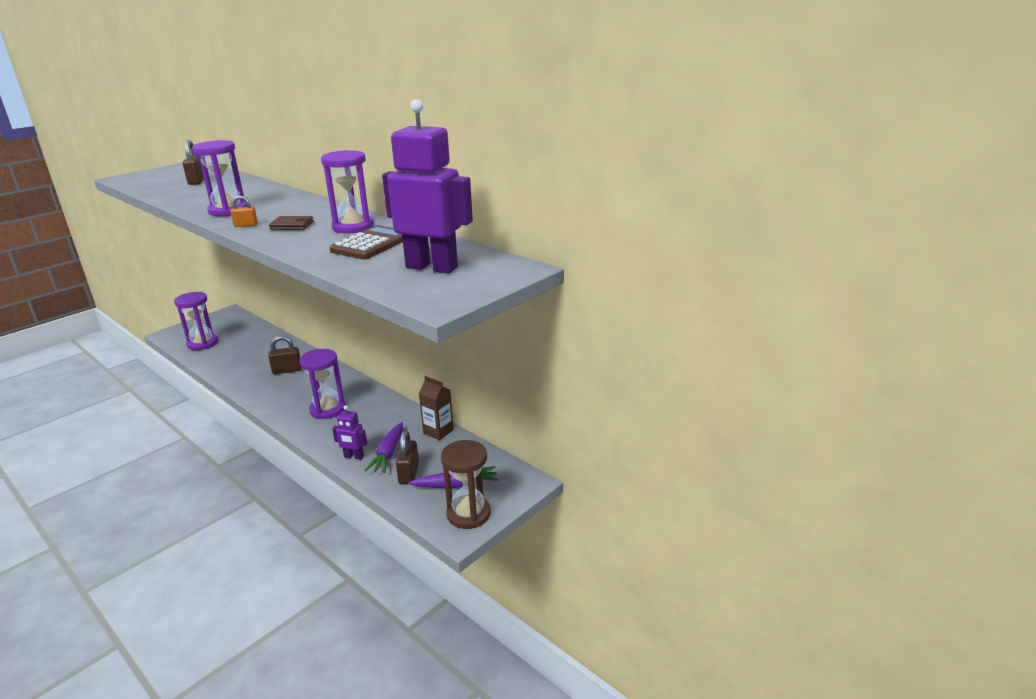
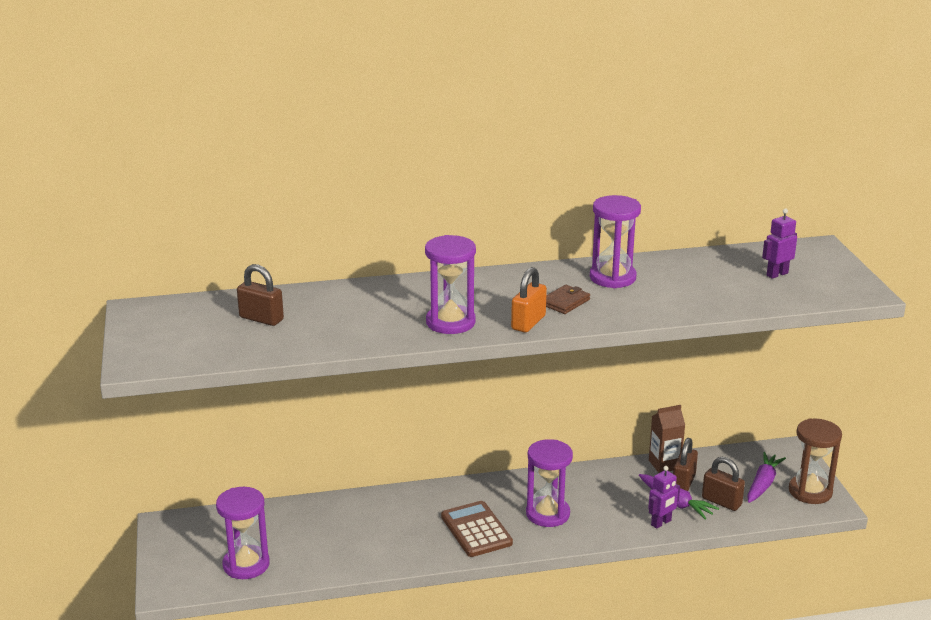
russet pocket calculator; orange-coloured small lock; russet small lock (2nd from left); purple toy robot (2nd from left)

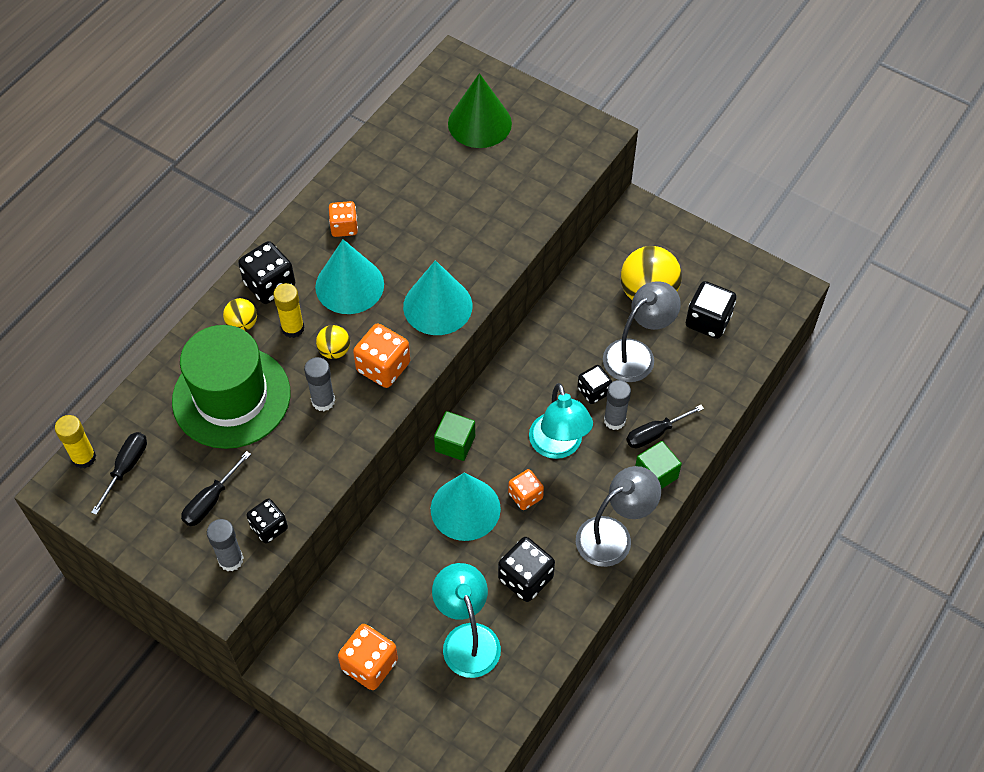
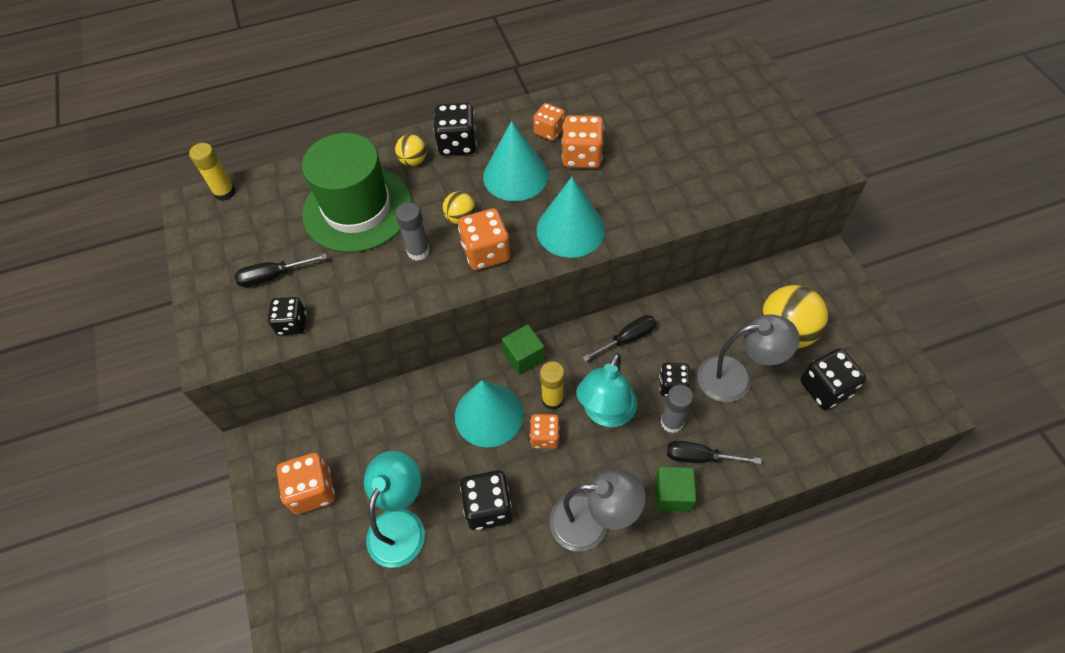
yellow glue stick (2nd from left); orange-coloured game die (5th from left); black screwdriver (2nd from left); ash-grey glue stick (1st from left in the first image); leaf-green cone shape

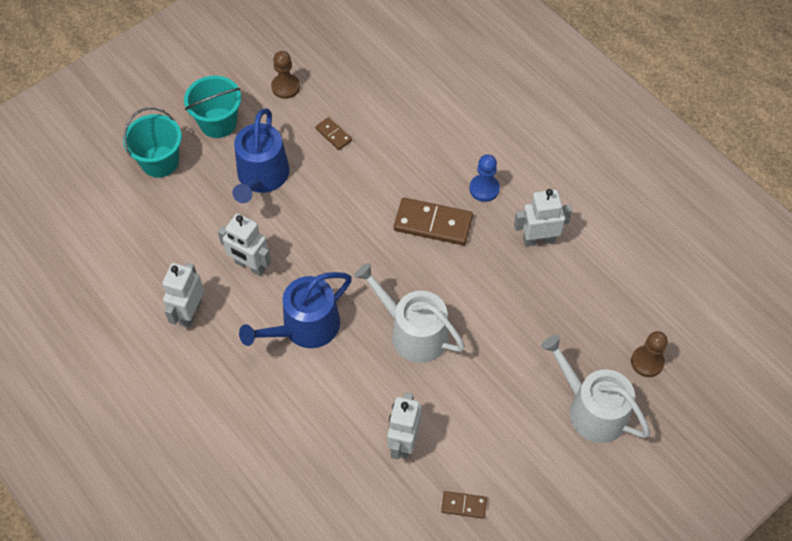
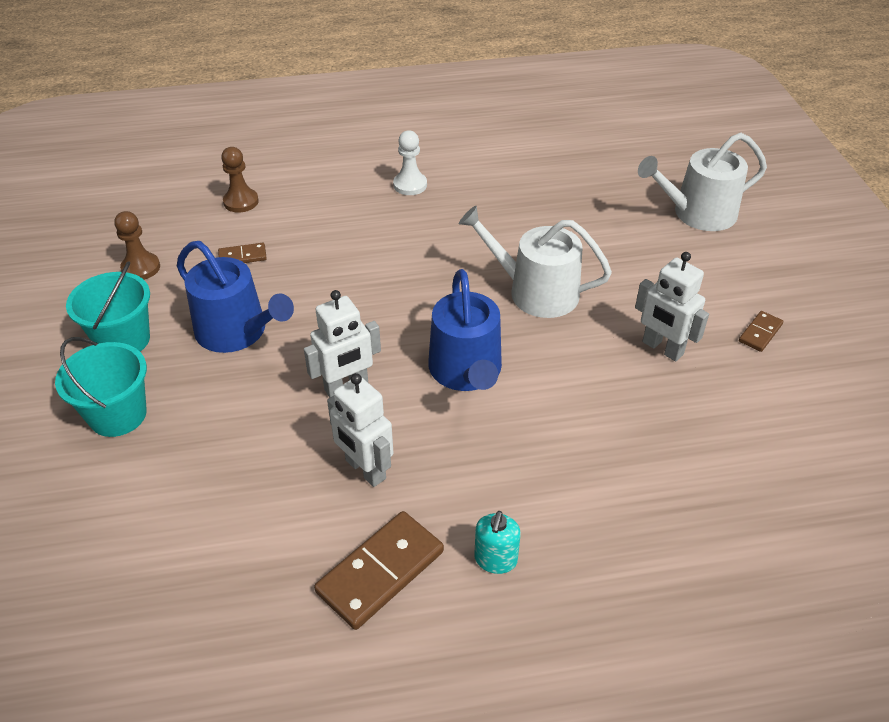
russet pawn (2nd from left); russet domino tile (2nd from left); white pawn; white sprinkling can (1st from left); aqua soap dispenser; white toy robot (4th from left in the first image)

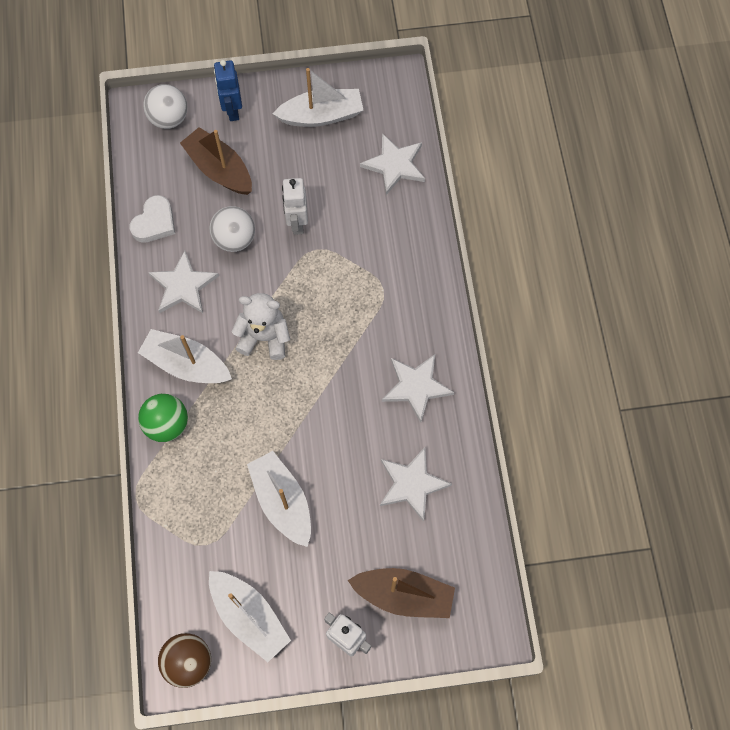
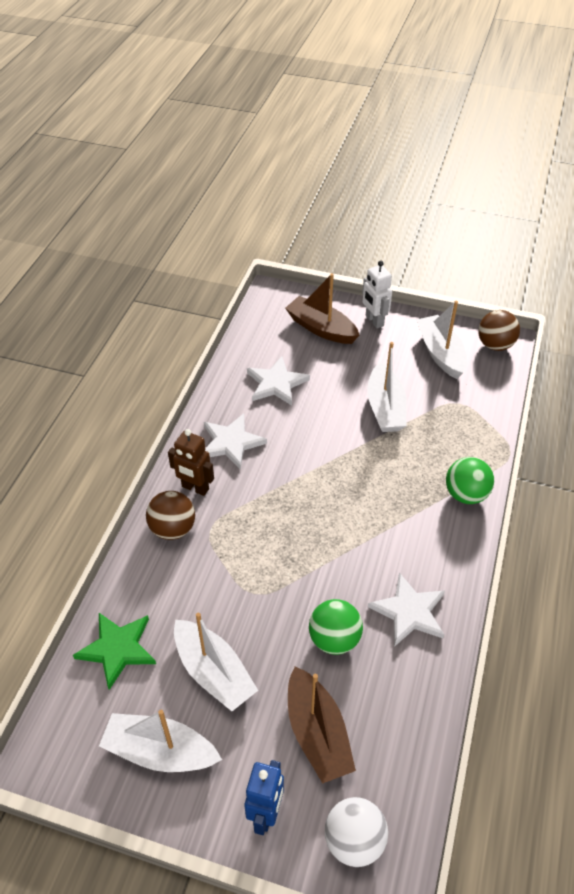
leaf-green star; russet sphere (1st from left); russet toy robot; white boat (2nd from left); leaf-green sphere (1st from left); white love heart; white teddy bear; white toy robot (1st from left in the first image)

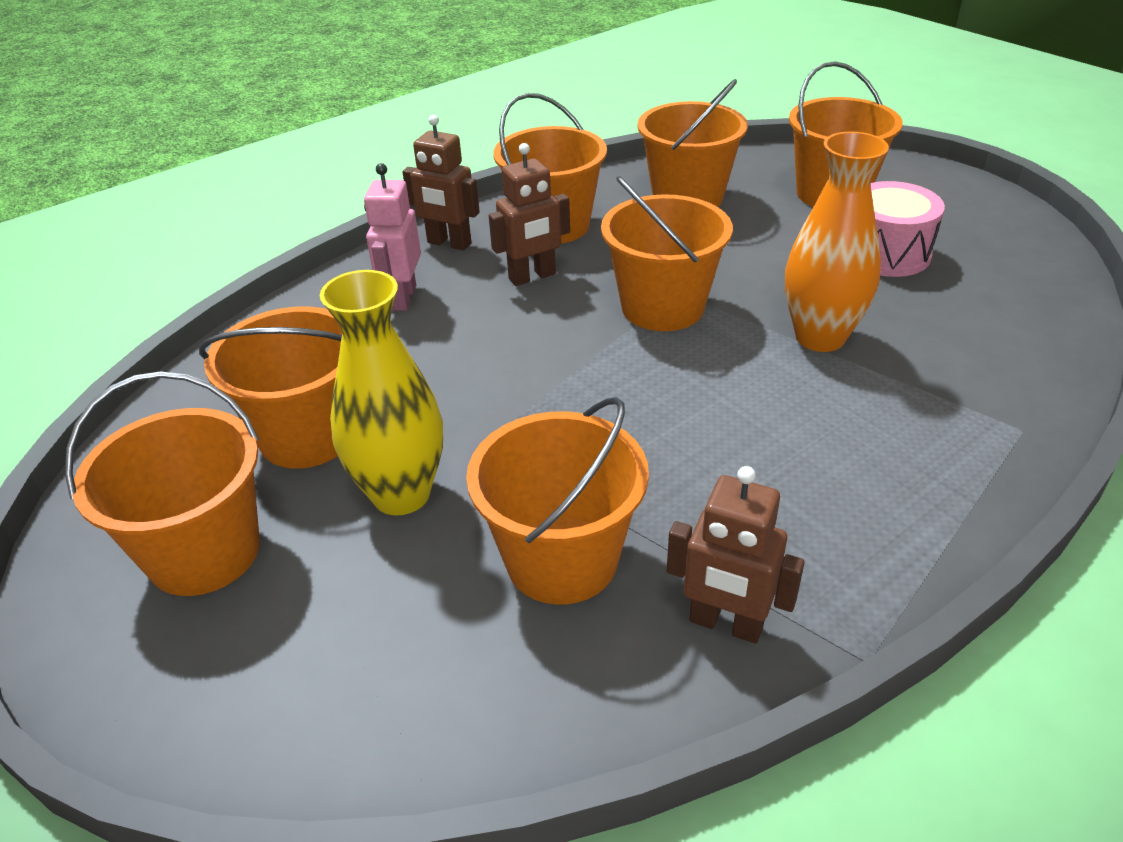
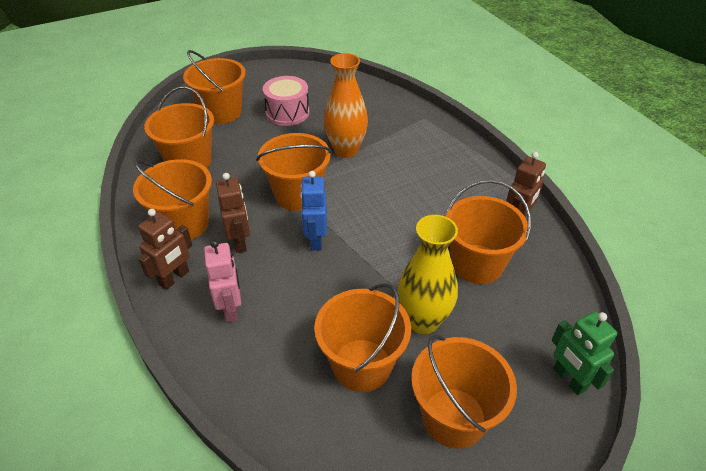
pink toy robot; cobalt toy robot; leaf-green toy robot

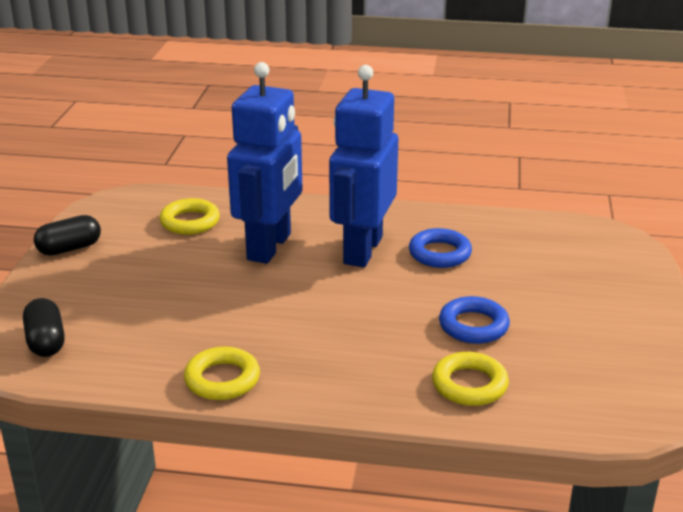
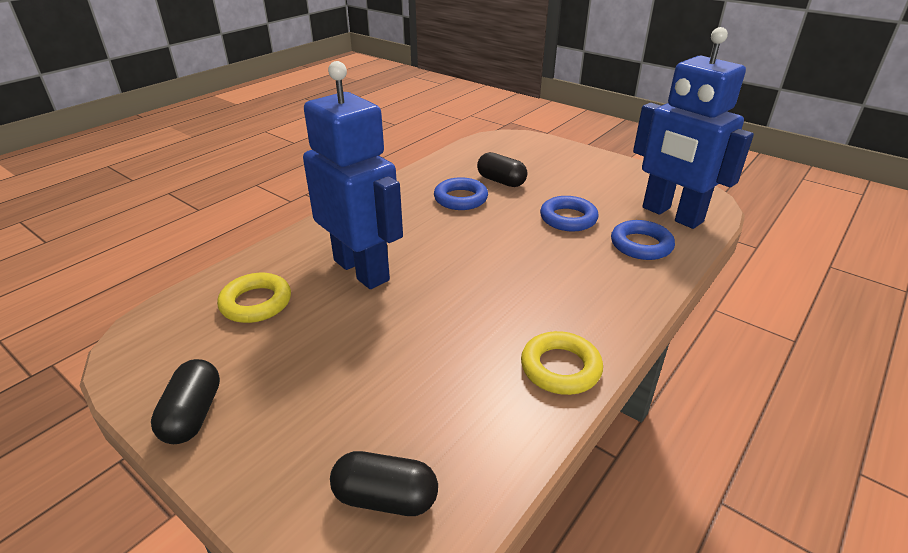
black pill (3rd from left); cobalt torus (3rd from left); cobalt toy robot (2nd from left)

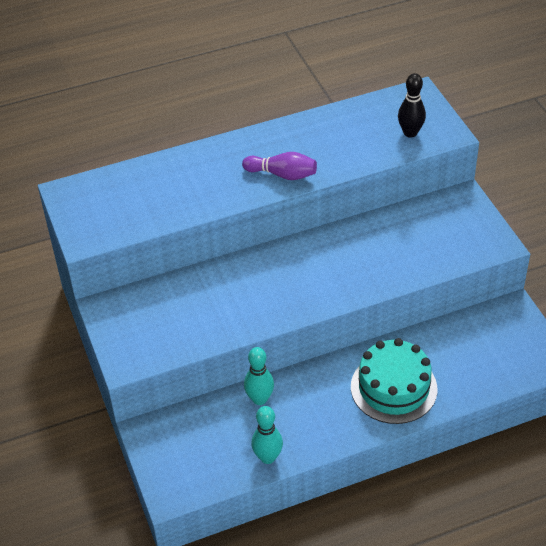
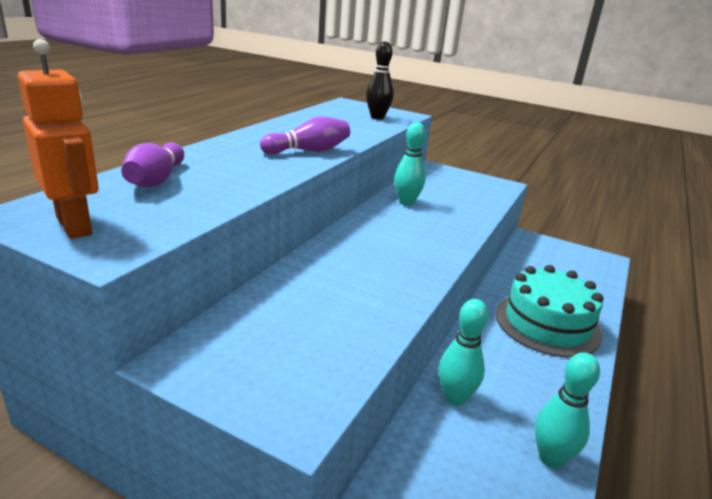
orange-coloured toy robot; purple skittle (1st from left); aqua skittle (1st from left)

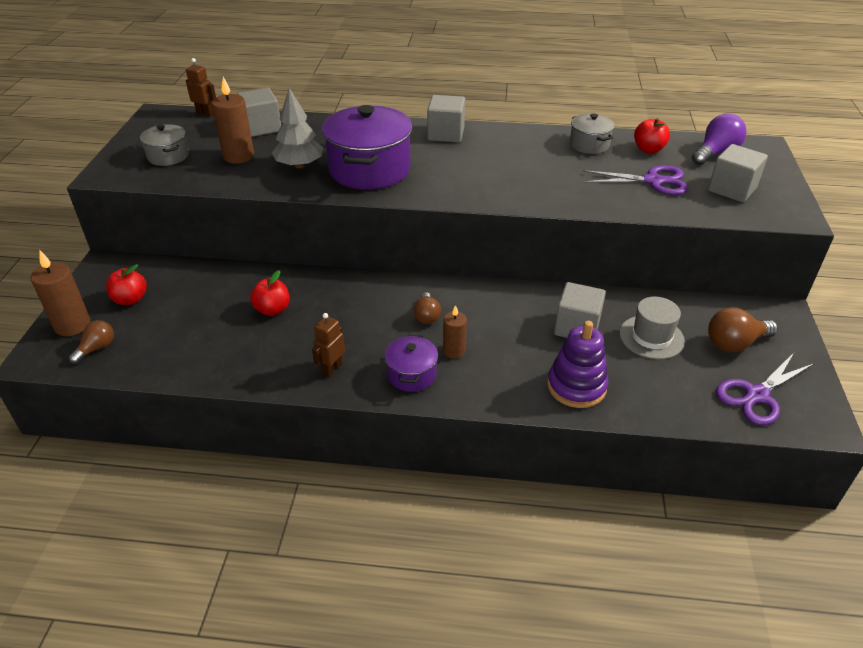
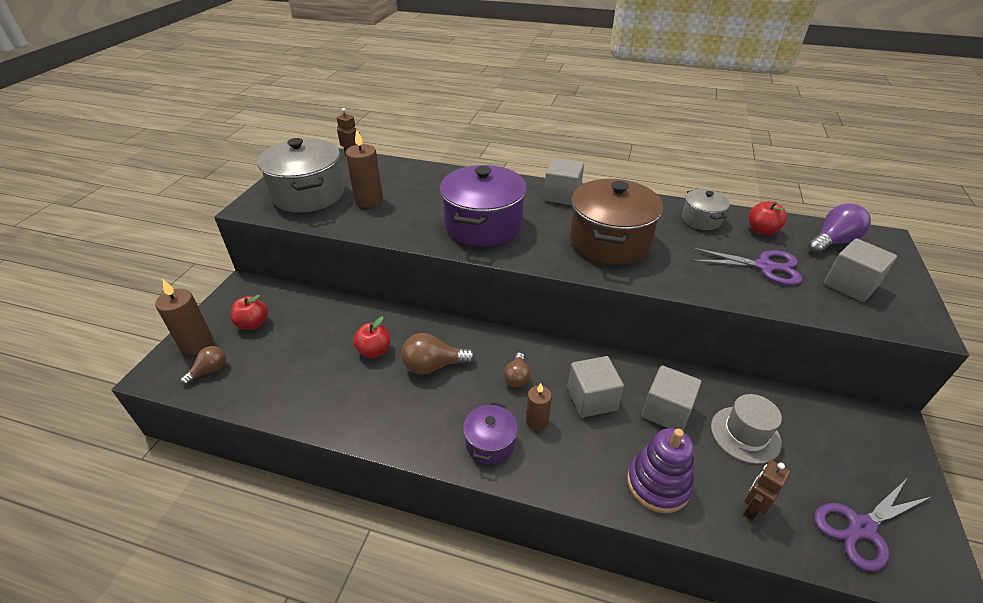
ash-grey stockpot (1st from left); russet bulb (2nd from left); ash-grey block (2nd from left); russet stockpot; russet toy robot (2nd from left); ash-grey tree

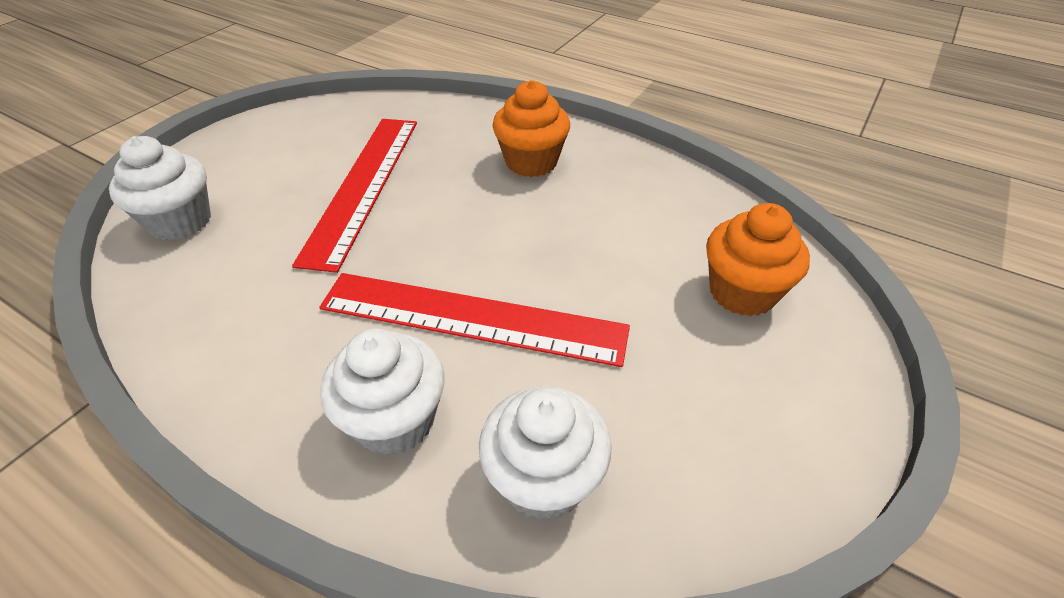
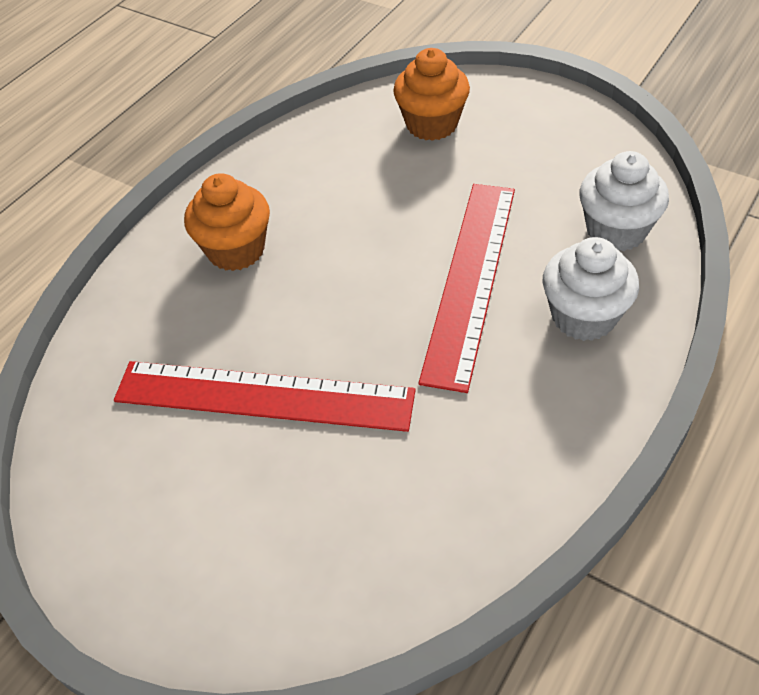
white cupcake (1st from left in the first image)

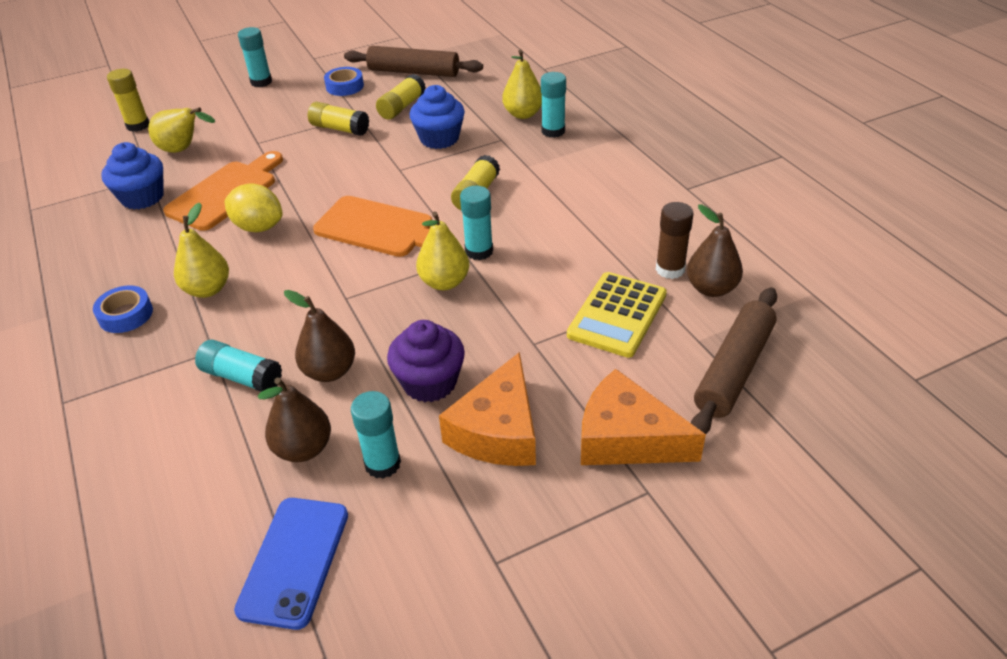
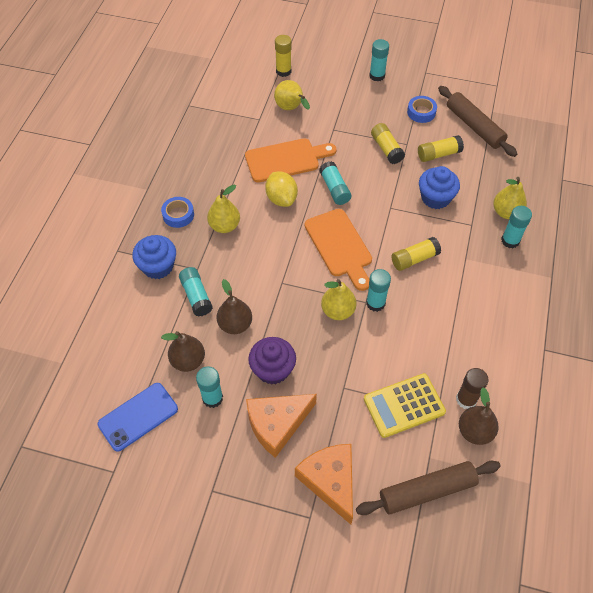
cobalt cupcake (1st from left); aqua glue stick (3rd from left)

